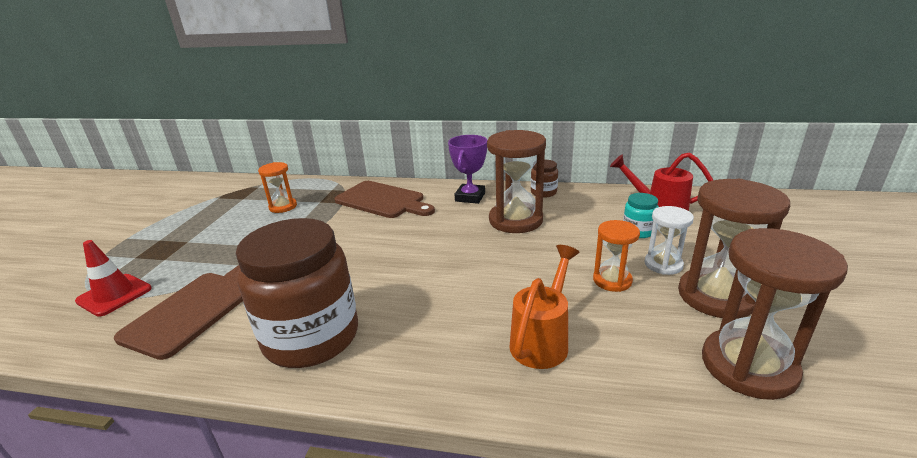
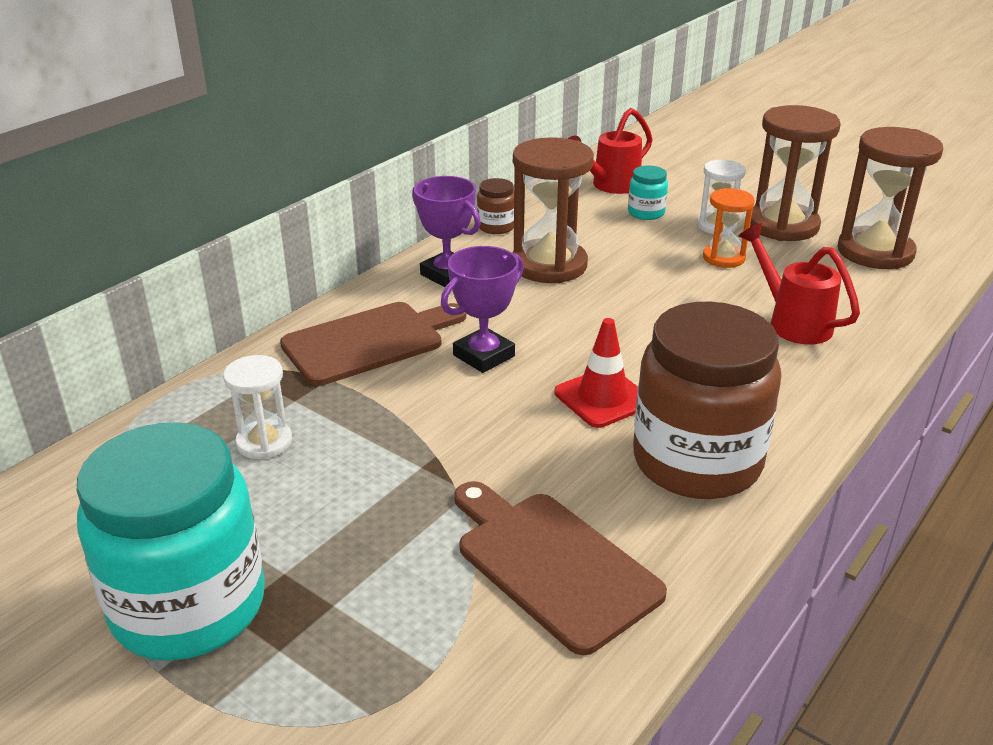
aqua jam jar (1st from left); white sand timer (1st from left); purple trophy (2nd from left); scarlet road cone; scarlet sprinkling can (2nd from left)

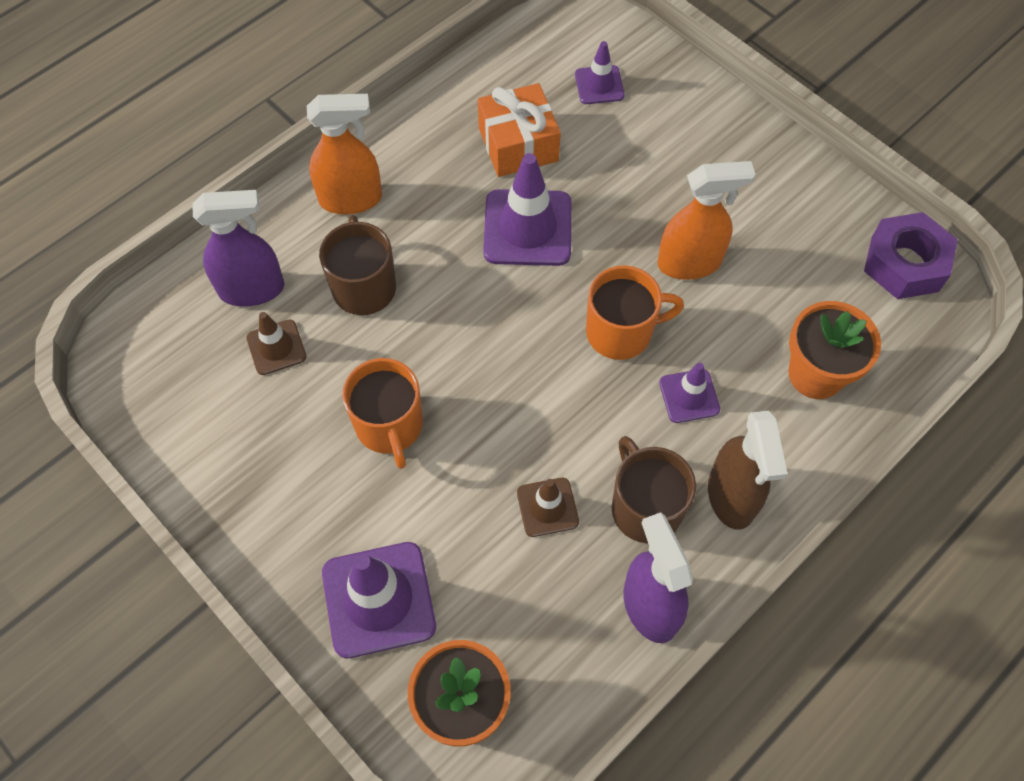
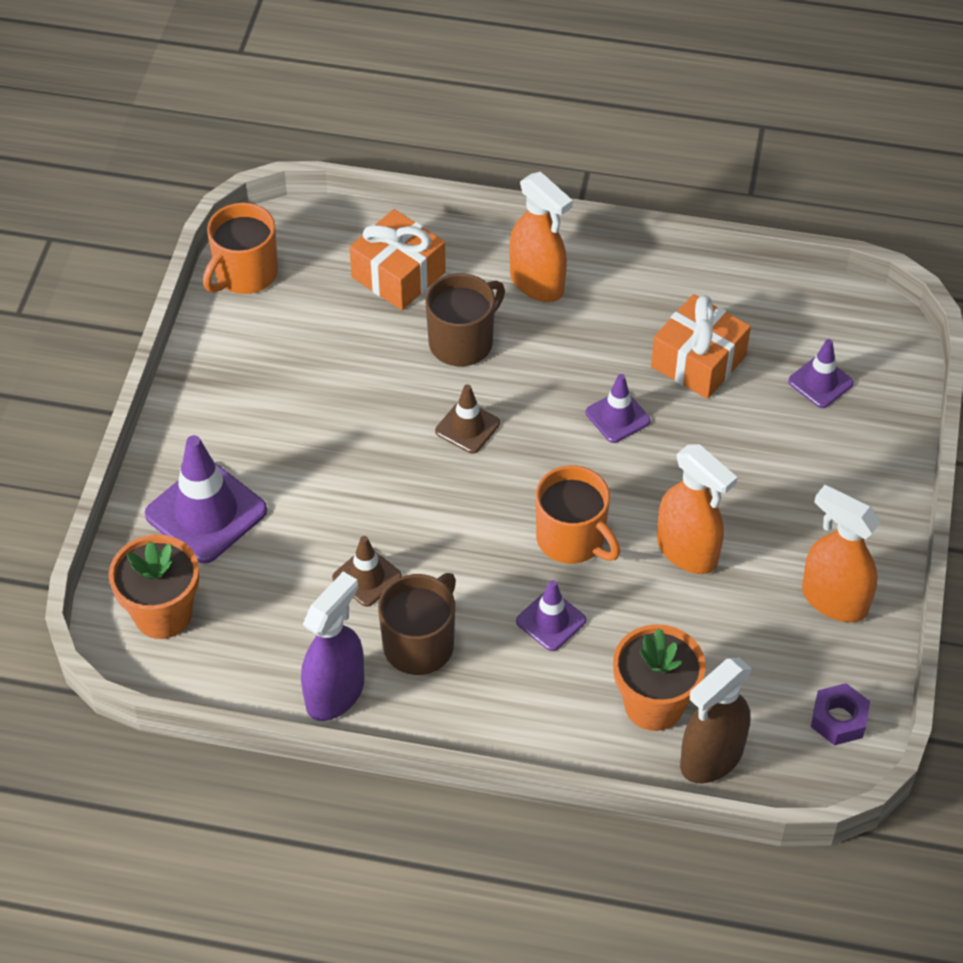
orange-coloured tea mug (1st from left); orange-coloured wrapped gift (1st from left); russet road cone (2nd from left); purple road cone (3rd from left); russet spray cleaner; orange-coloured spray cleaner (3rd from left); purple hex nut

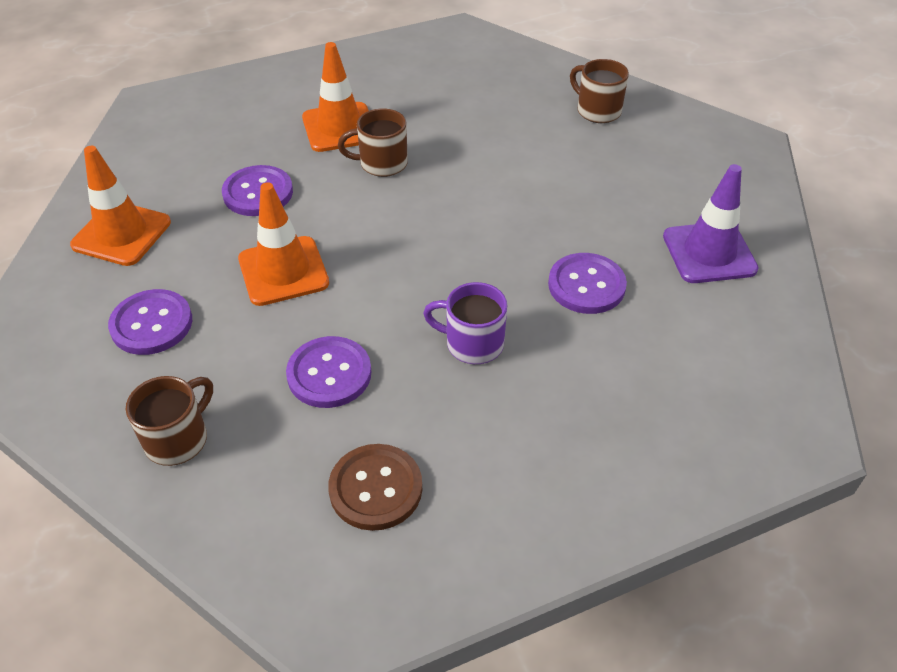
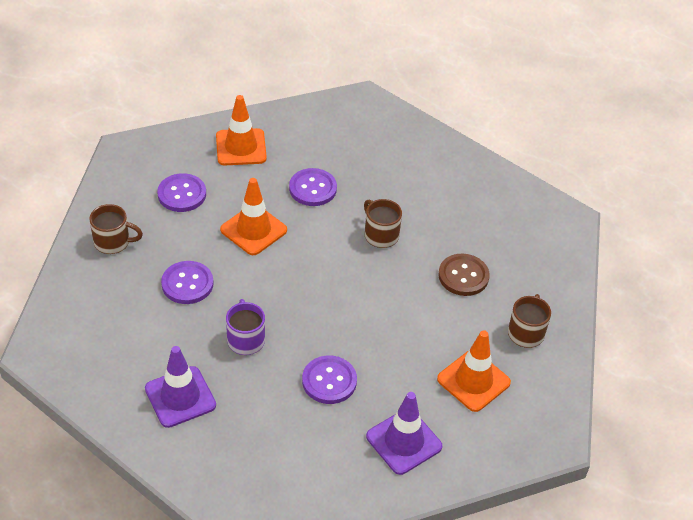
purple road cone (1st from left); orange-coloured road cone (3rd from left); russet shirt button

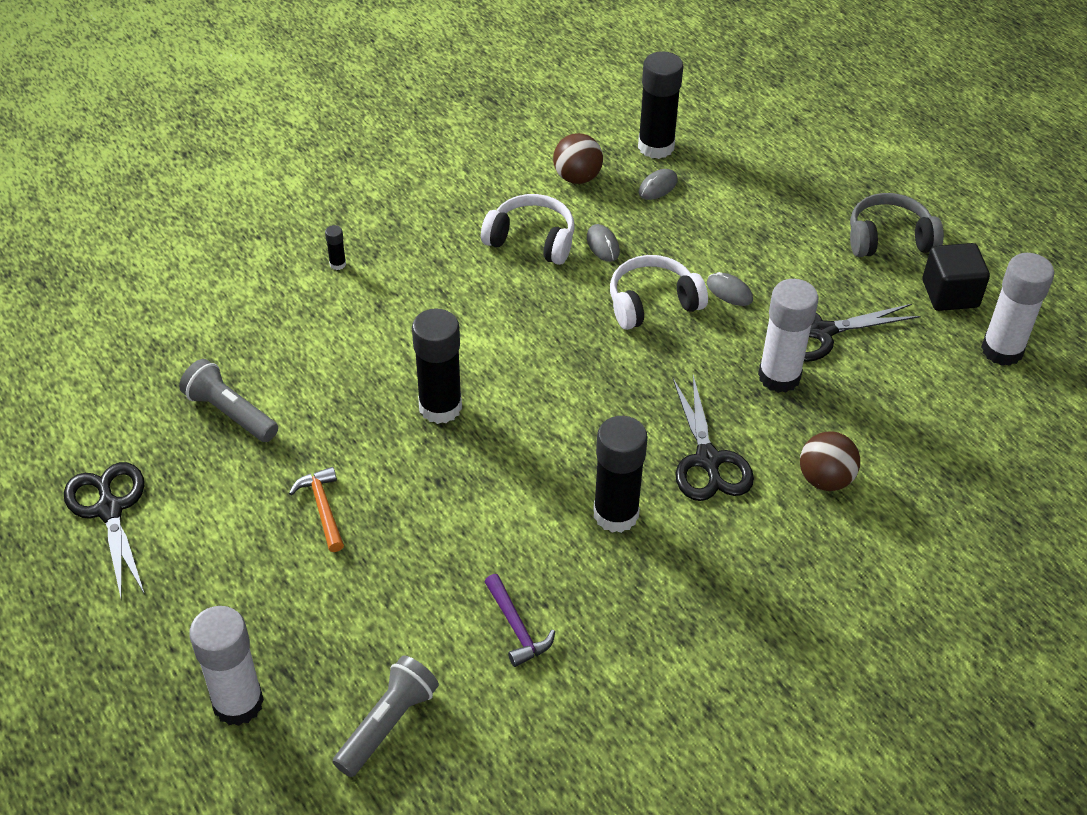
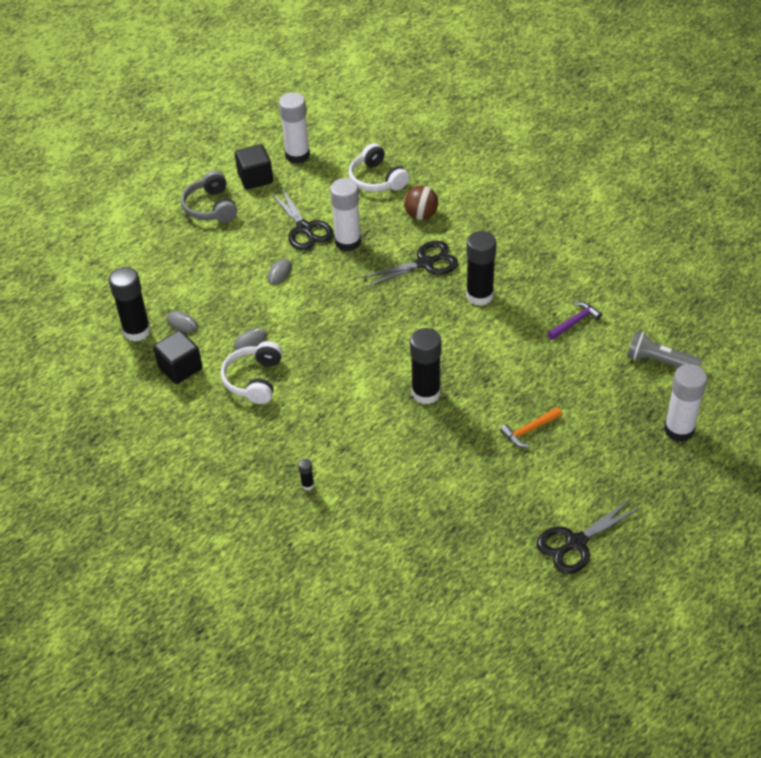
black block (1st from left); white headset (2nd from left); ash-grey flashlight (1st from left in the first image)

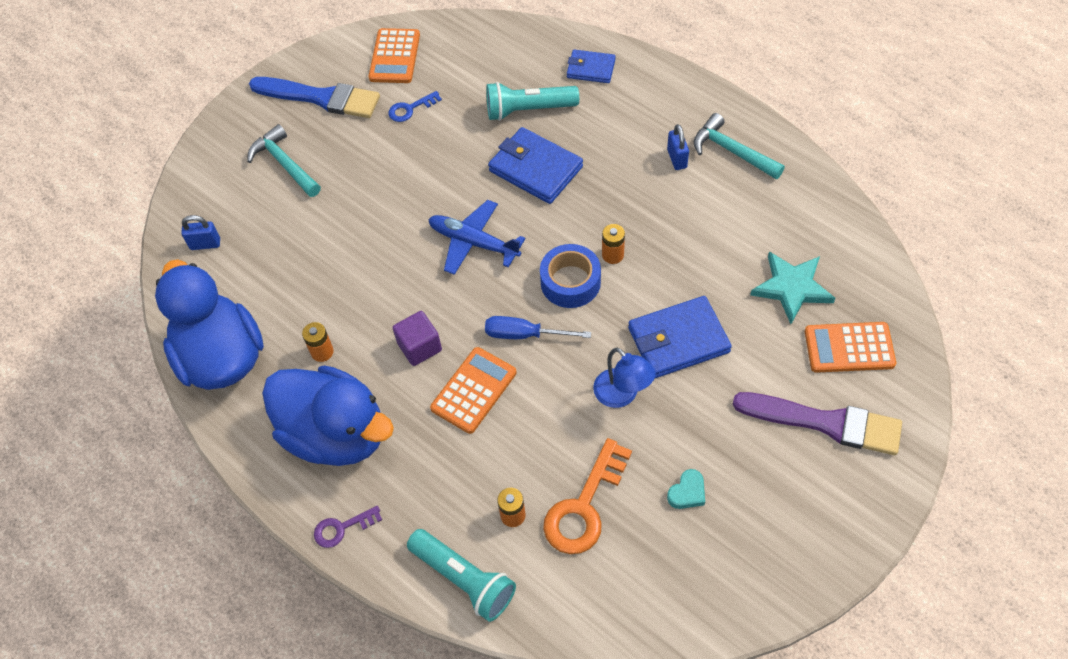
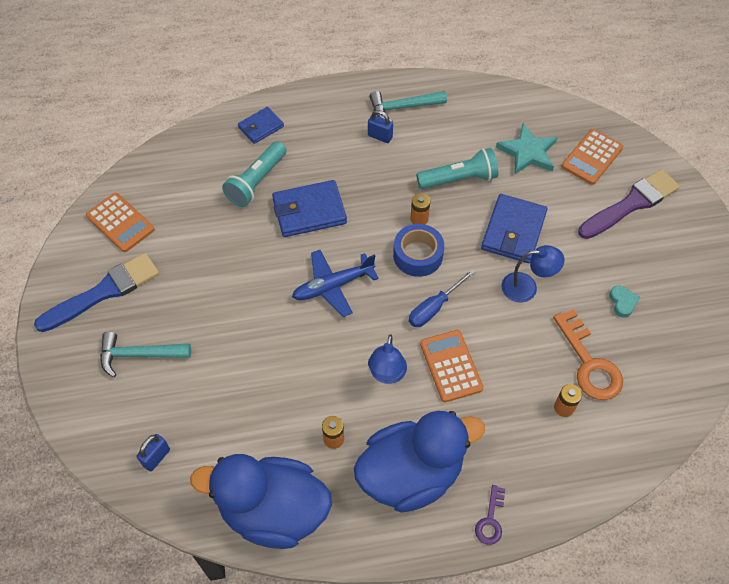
cobalt desk lamp (1st from left); aqua flashlight (2nd from left); cobalt key

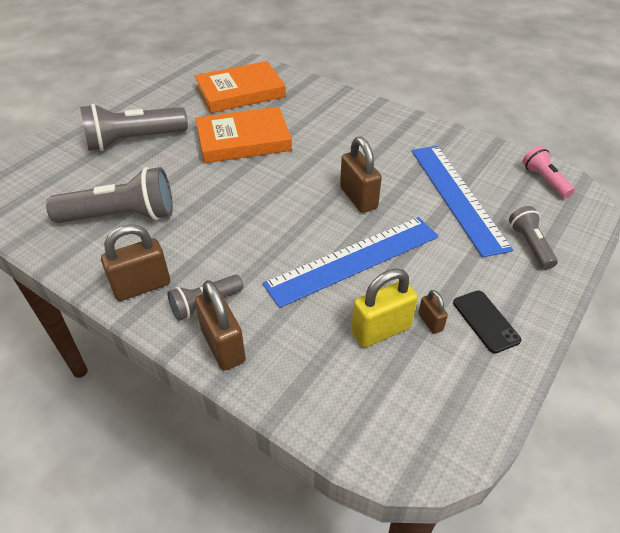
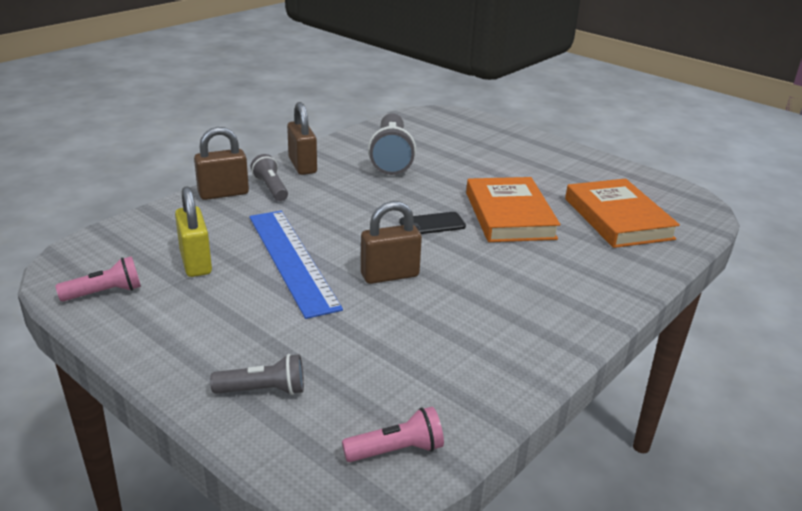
pink flashlight (1st from left); black smartphone; ash-grey flashlight (2nd from left in the first image); cobalt ruler (2nd from left in the first image); russet small lock (4th from left in the first image)

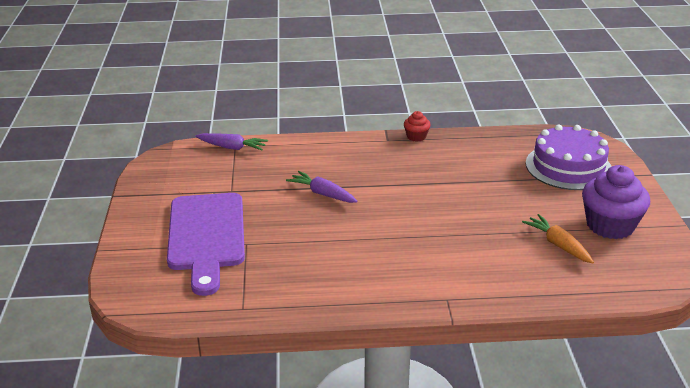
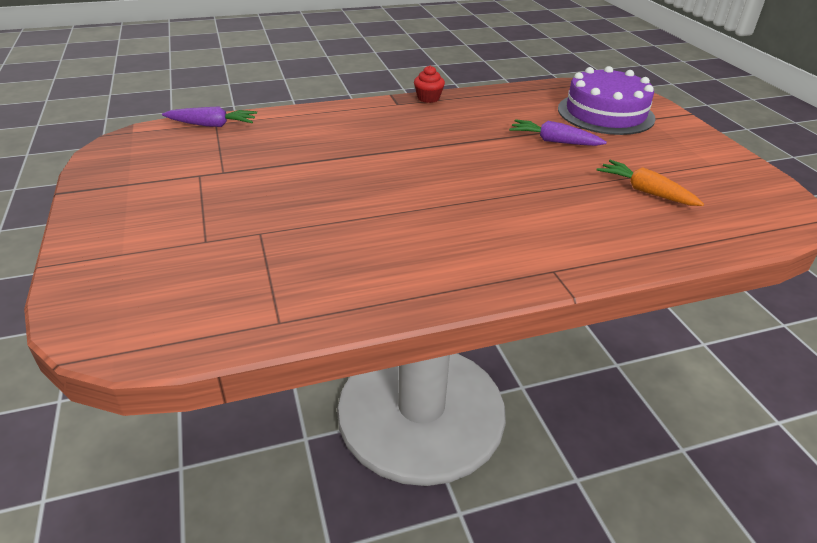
purple toy carrot (2nd from left); purple bread board; purple cupcake

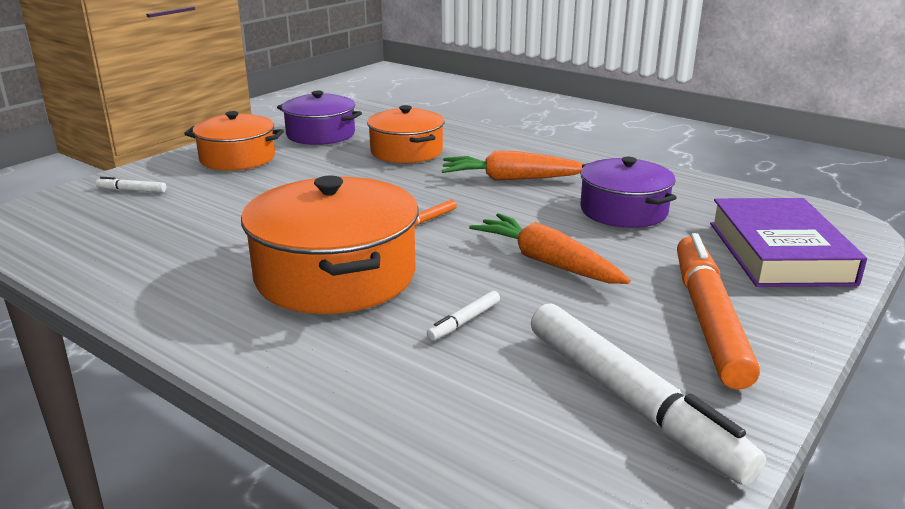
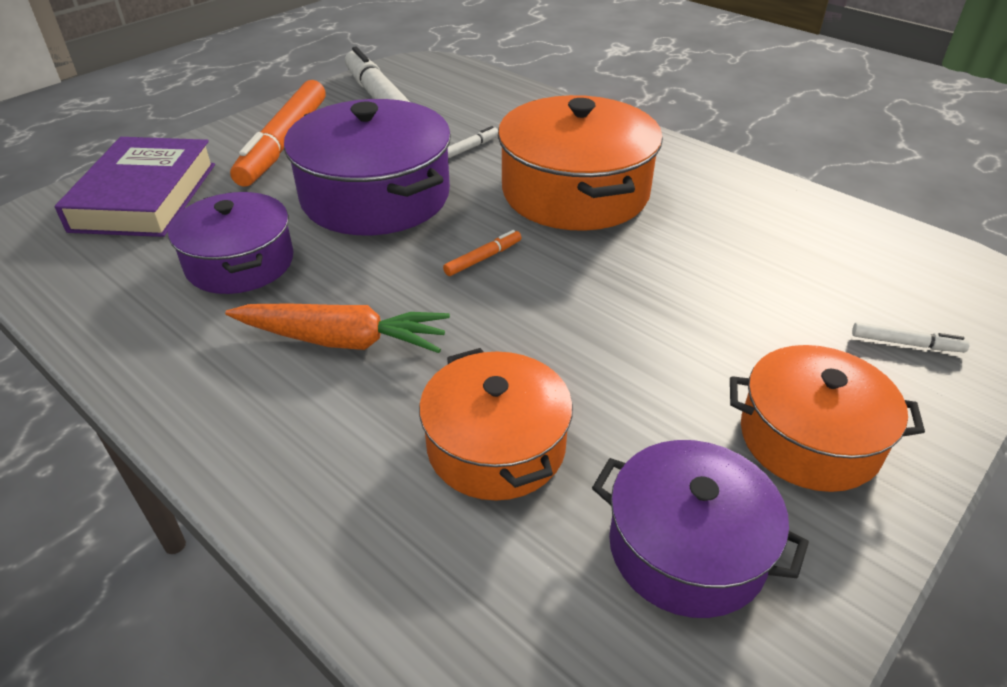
purple stockpot (2nd from left)

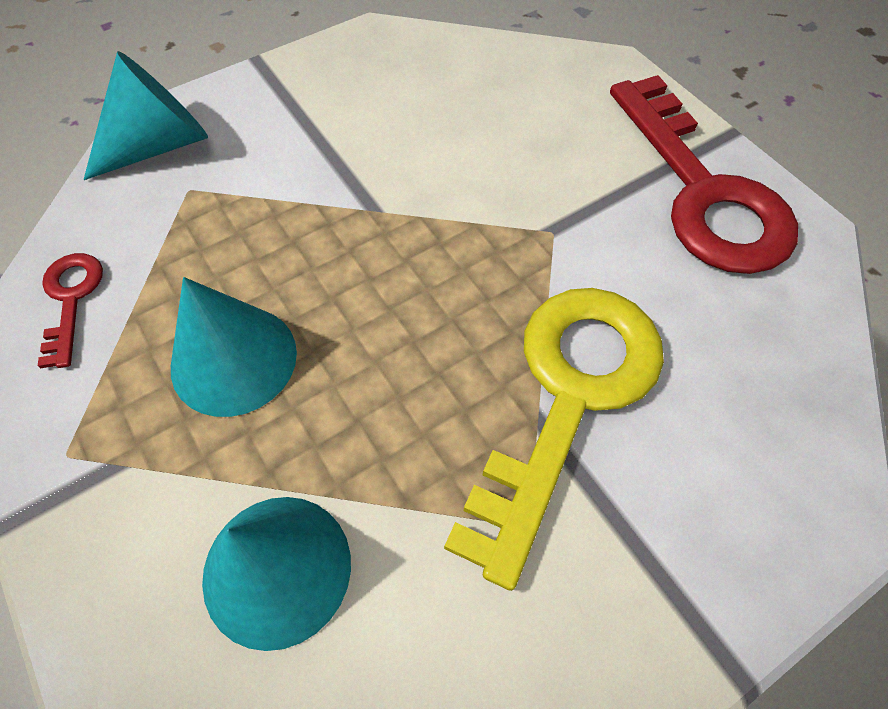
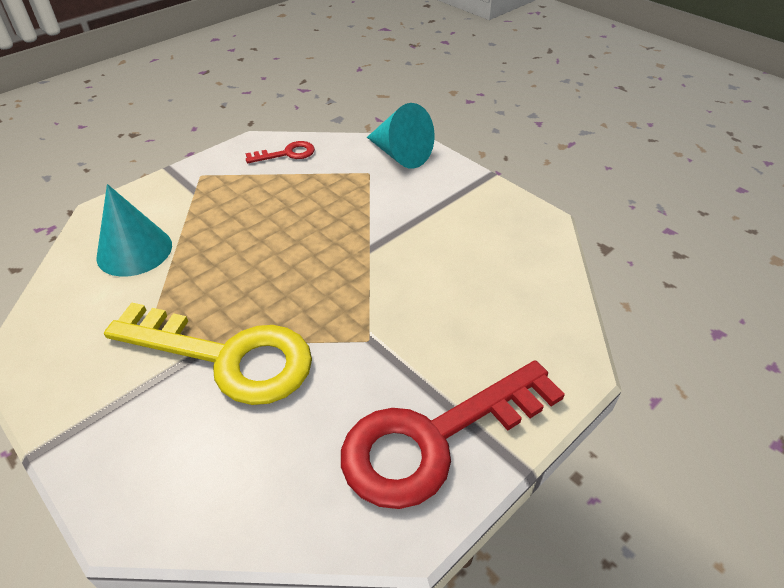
aqua cone shape (2nd from left in the first image)

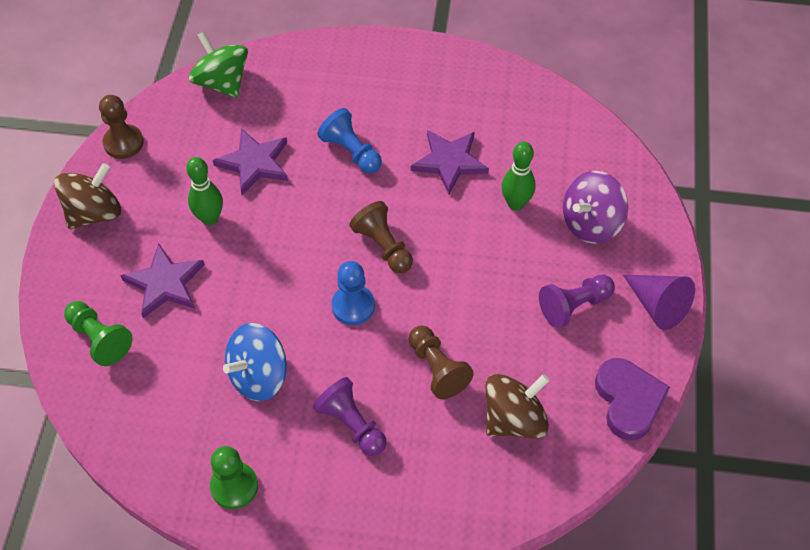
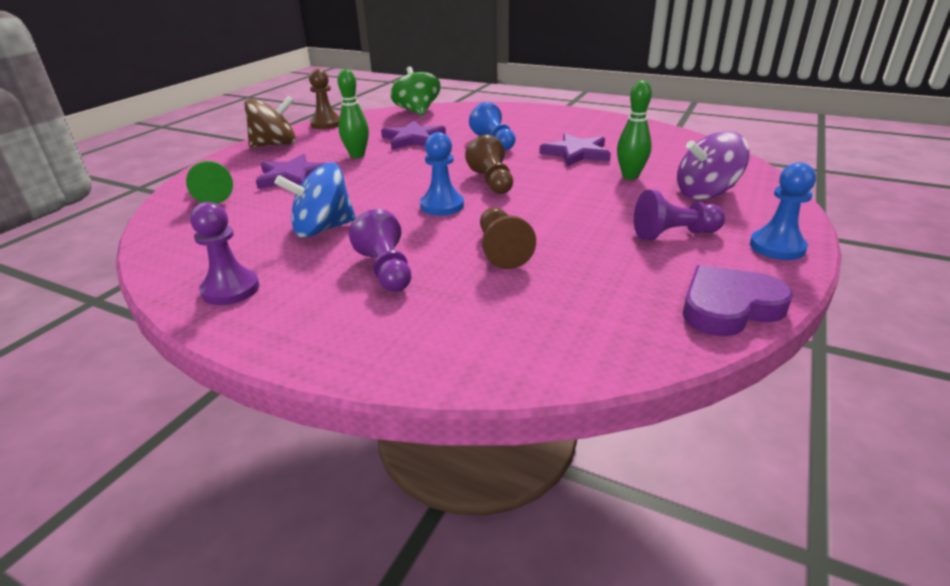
purple pawn (1st from left); purple love heart; cobalt pawn (3rd from left); russet whirligig (2nd from left in the first image)

